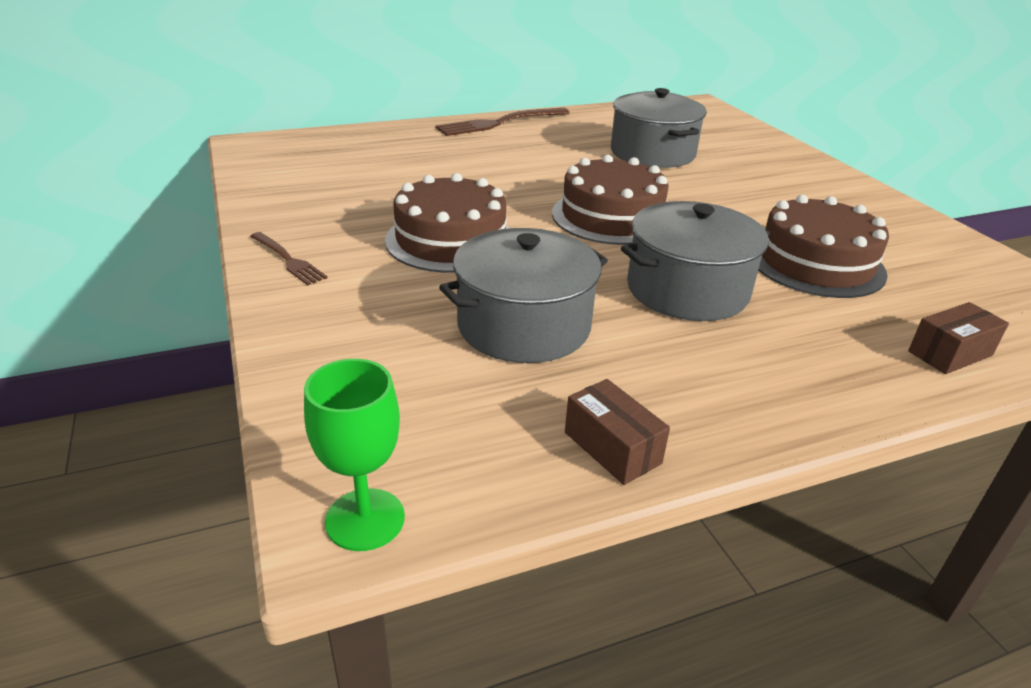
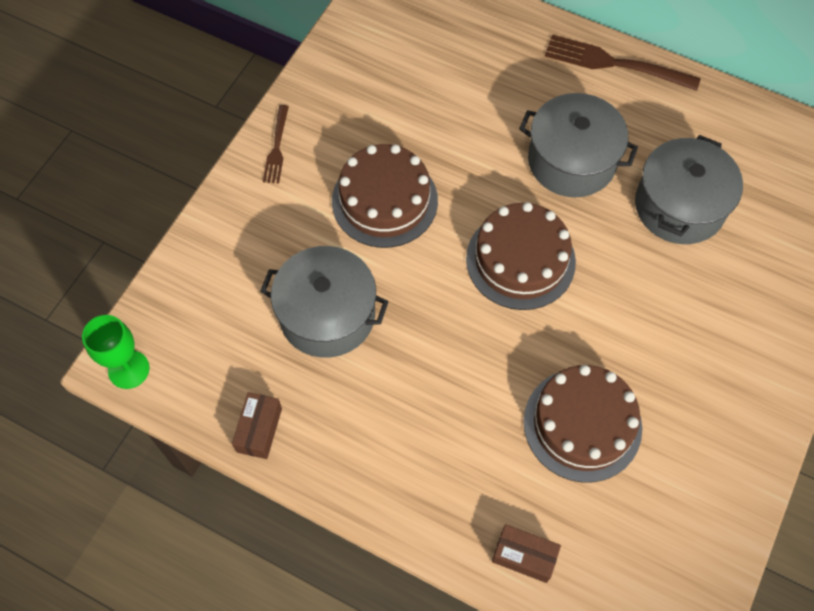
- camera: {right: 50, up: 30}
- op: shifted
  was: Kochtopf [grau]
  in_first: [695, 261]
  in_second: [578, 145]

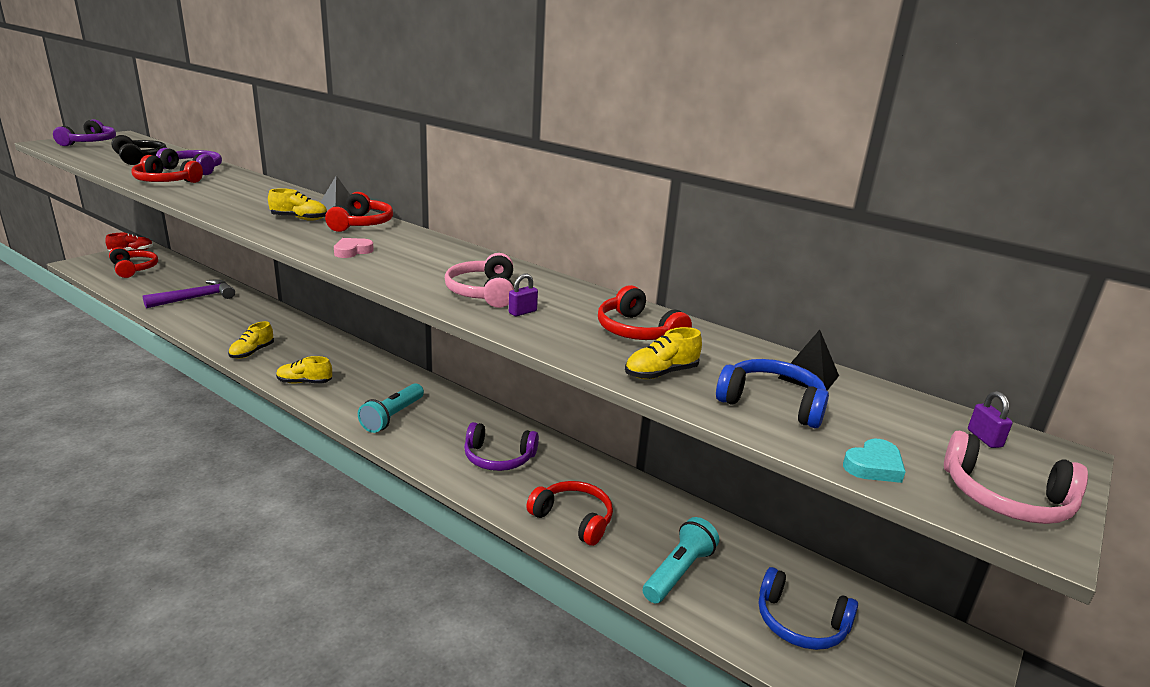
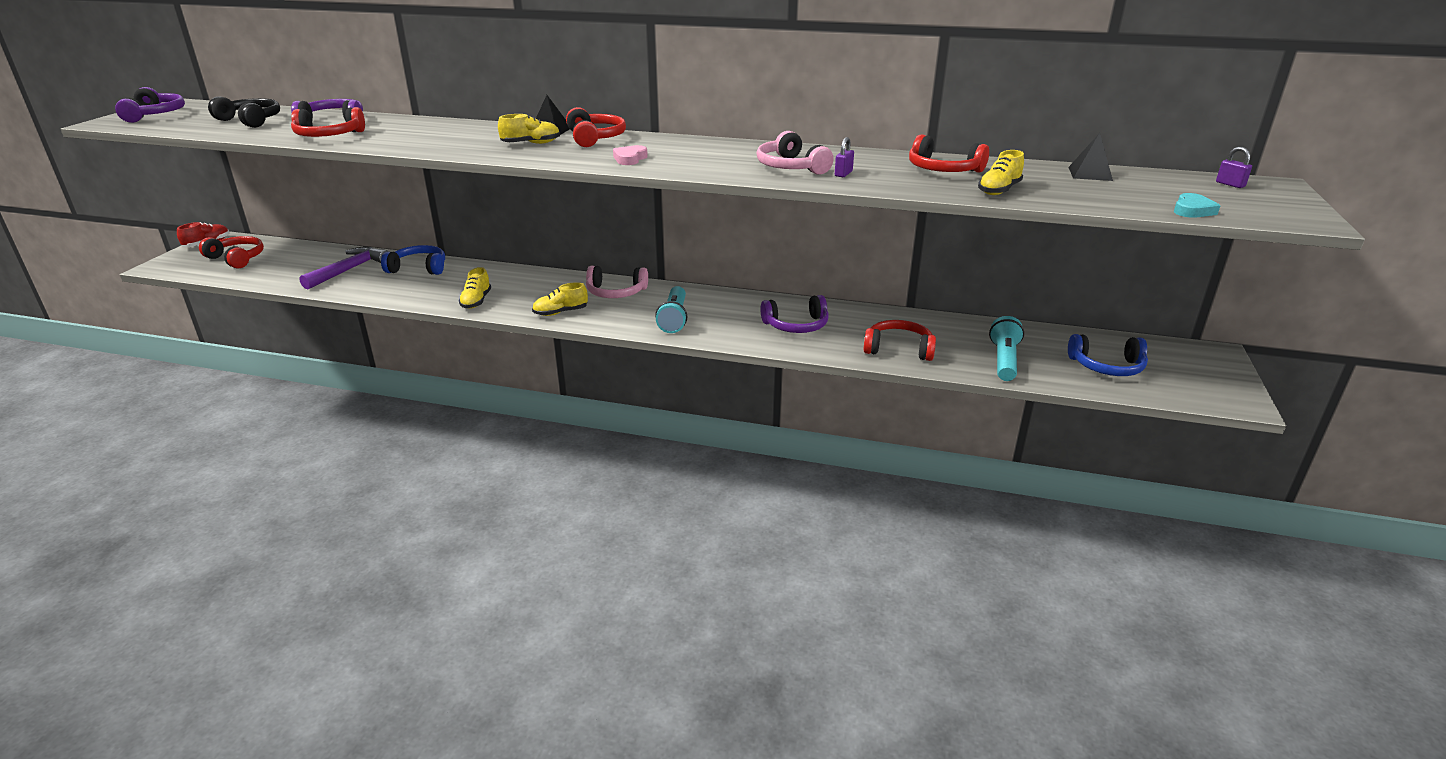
- camera: {right: -20, up: 5}
- op: shifted
  was: Kopfhörer [blau]
  in_first: [772, 393]
  in_second: [413, 260]
- op: shifted
  was: Kopfhörer [rosa]
  in_first: [1016, 477]
  in_second: [617, 282]

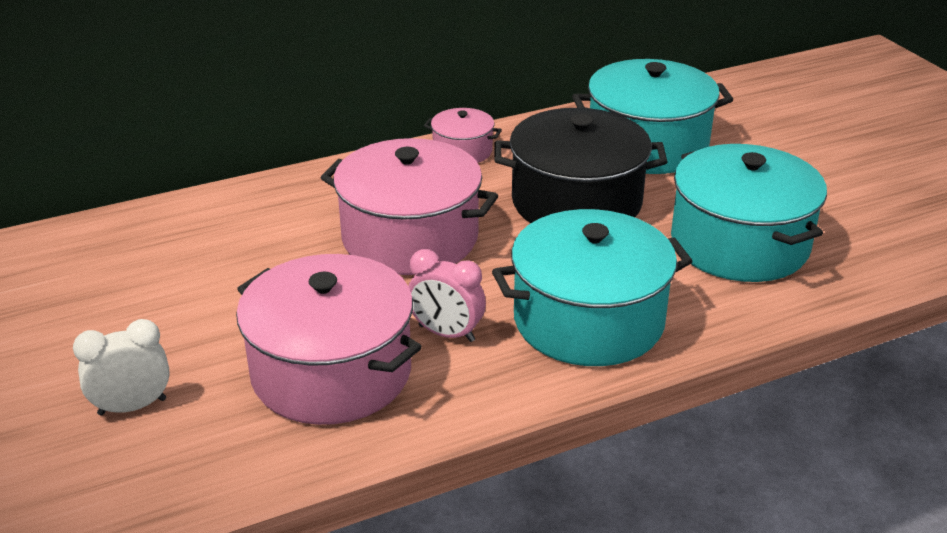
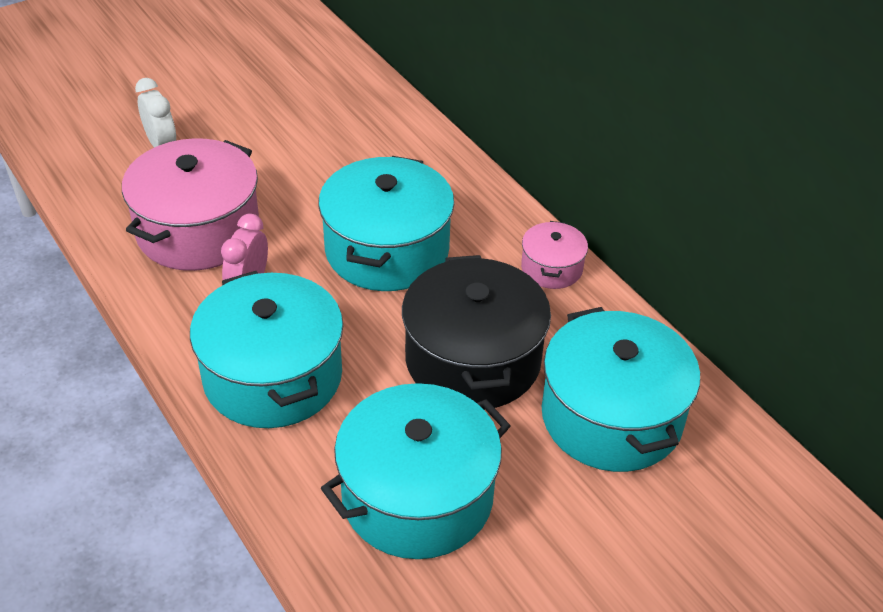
- camera: {right: 80, up: 10}
- op: repainted
  was: Kochtopf [rosa]
  now: Kochtopf [türkis]
  in_first: [409, 206]
  in_second: [386, 223]

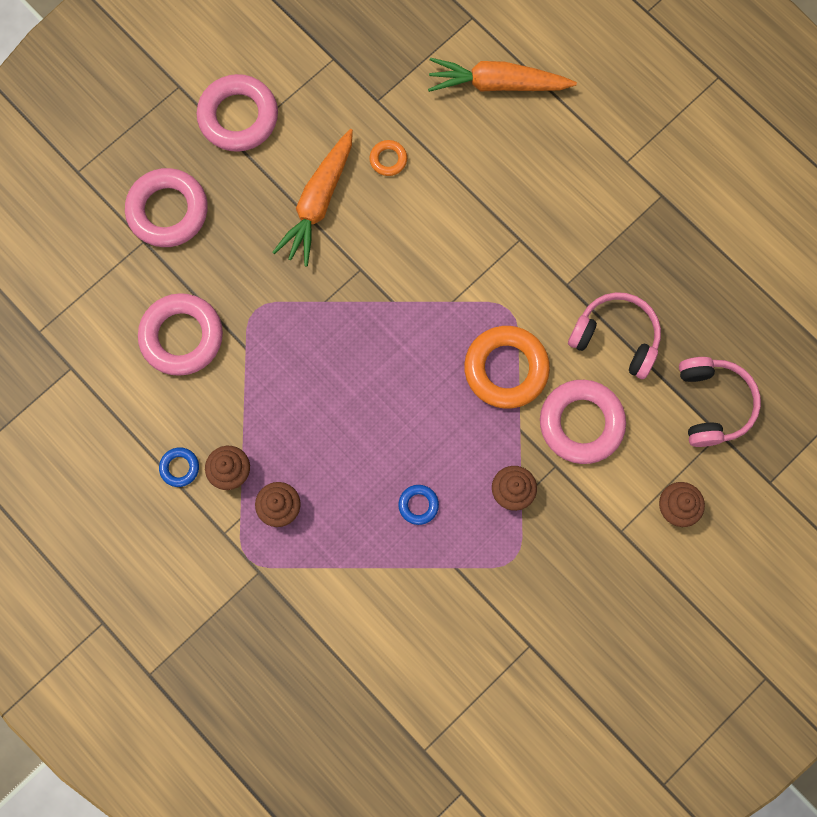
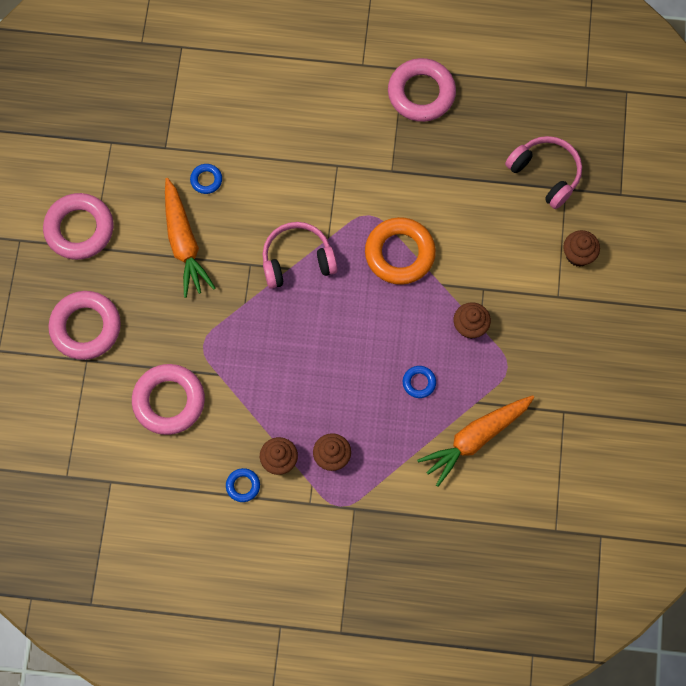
- camera: {right: -40, up: -5}
- op: shifted
  was: Karotte [orange]
  in_first: [502, 75]
  in_second: [475, 441]
- op: repainted
  was: Ring [orange]
  now: Ring [blau]
  in_first: [388, 158]
  in_second: [206, 179]
- op: shifted
  was: Kopfhörer [rosa]
  in_first: [614, 335]
  in_second: [300, 255]
- op: shifted
  was: Ring [rosa]
  in_first: [583, 422]
  in_second: [422, 90]

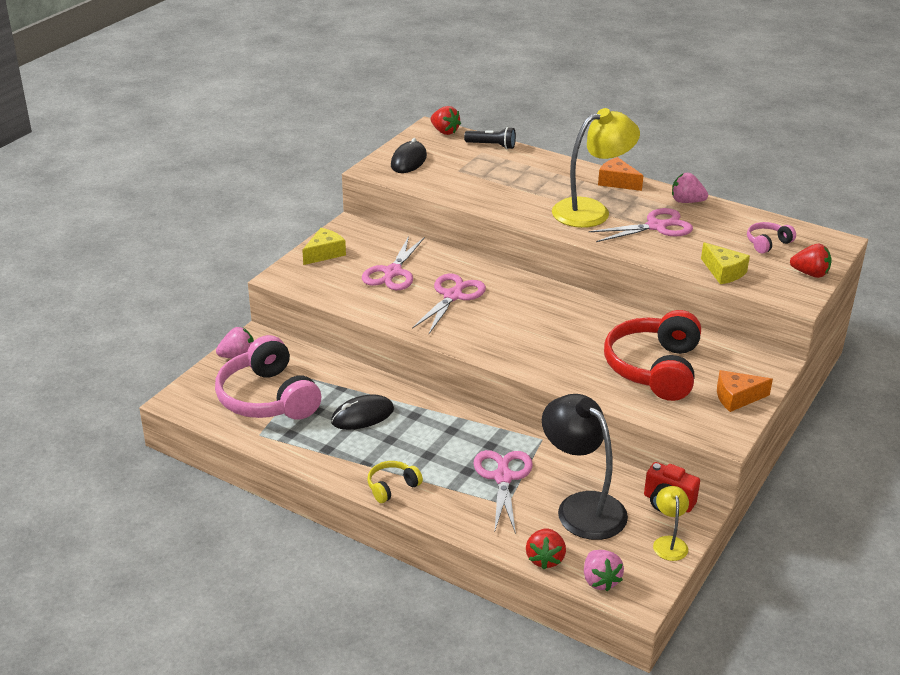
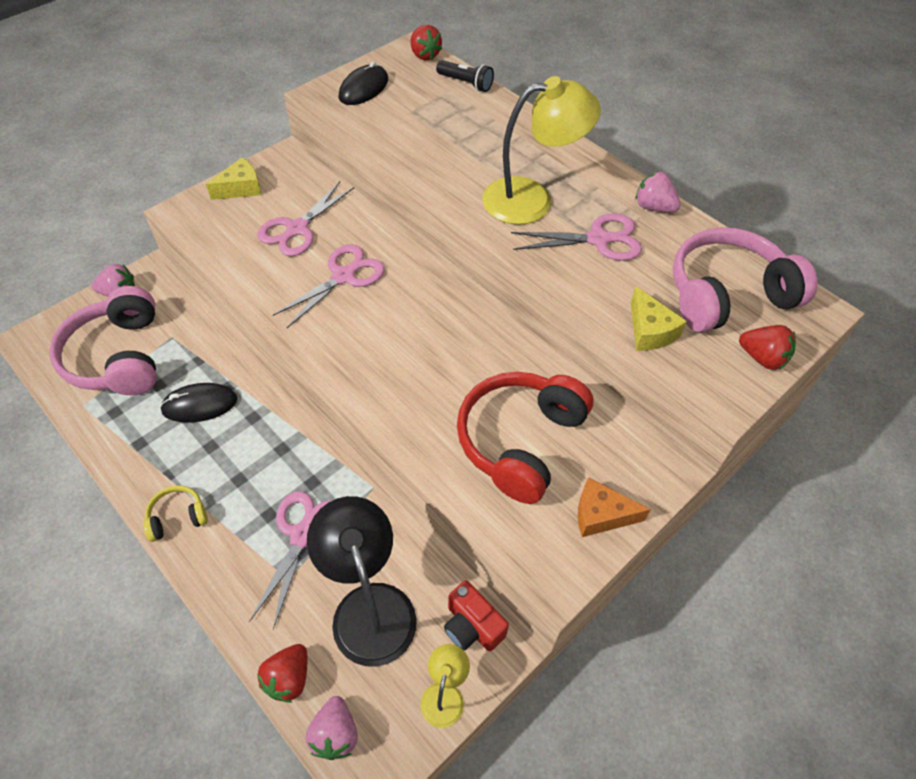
- camera: {right: 15, up: 20}
- op: gone
  was: Käse [orange]
  in_first: [621, 174]
- op: scaled
  was: Kopfhörer [rosa]
  in_first: [771, 238]
  in_second: [745, 280]
  ratio: 2.19

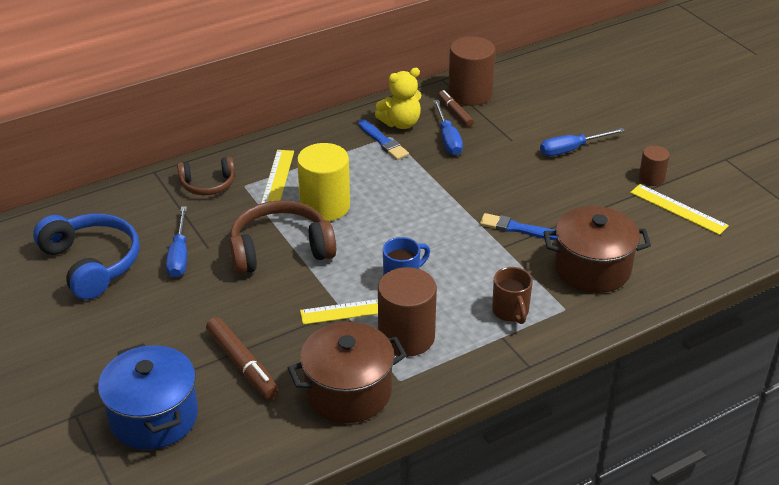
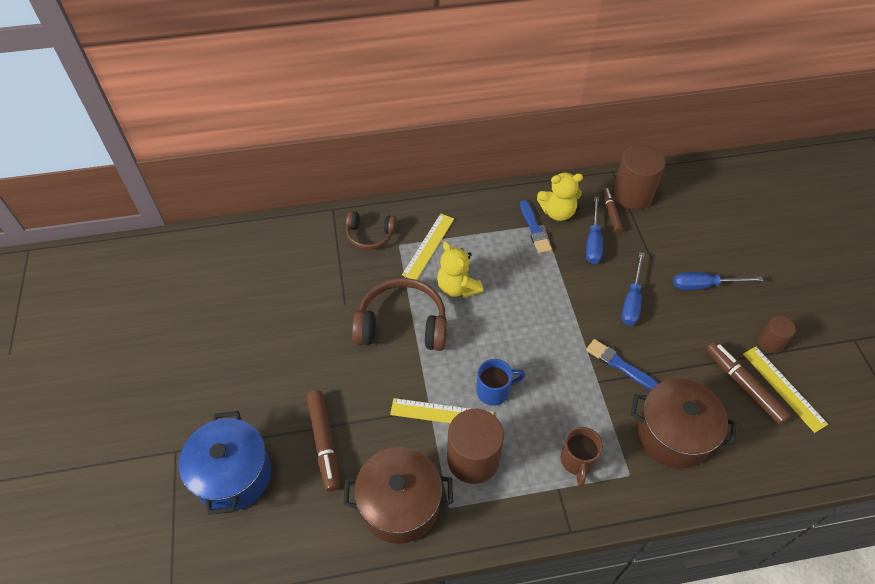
- camera: {right: 20, up: 15}
- op: swapped
  was: Vollzylinder [gelb]
  now: Teddybär [gelb]
  in_first: [323, 182]
  in_second: [460, 270]
- op: shifted
  was: Schraubenzieher [blau]
  in_first: [176, 242]
  in_second: [633, 289]
- op: gone
  was: Kopfhörer [blau]
  in_first: [86, 257]
- op: new
  now: Filzstift [braun]
  in_second: [748, 383]

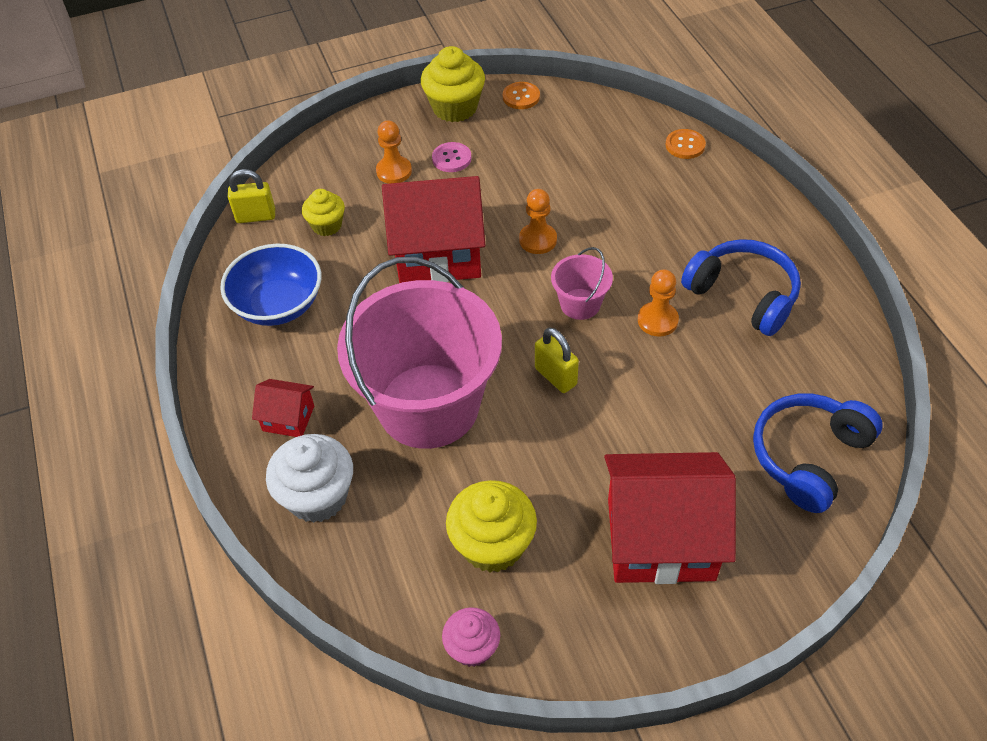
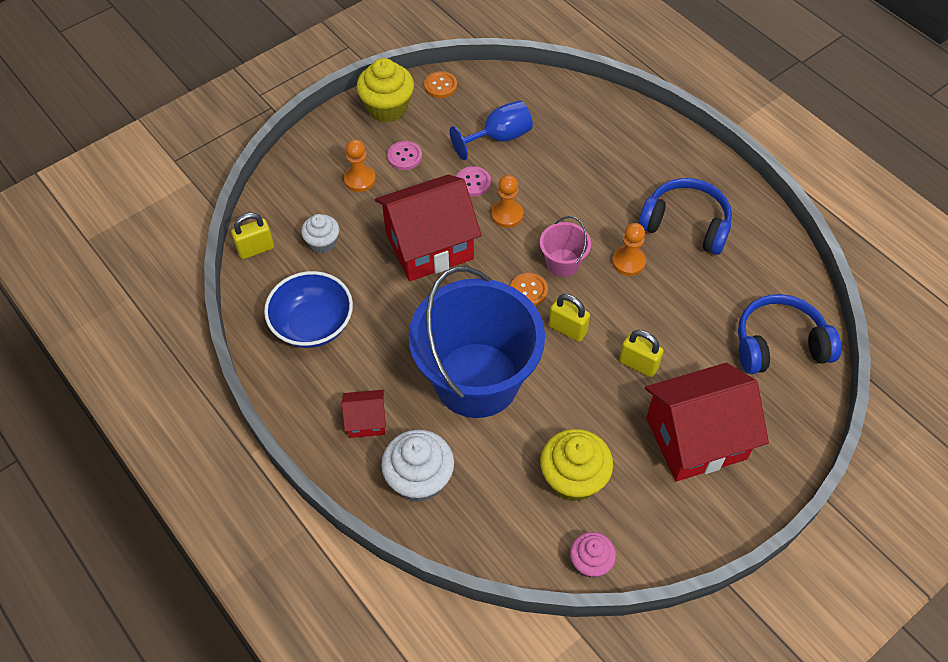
- camera: {right: -20, up: 5}
- op: shifted
  was: Knopf [orange]
  in_first: [686, 144]
  in_second: [529, 289]
- op: repainted
  was: Muffin [gelb]
  now: Muffin [weiß]
  in_first: [323, 212]
  in_second: [320, 234]
- op: repainted
  was: Eimer [rosa]
  now: Eimer [blau]
  in_first: [419, 353]
  in_second: [477, 342]
- op: rotated
  was: Kopfhörer [blau]
  in_first: [818, 453]
  in_second: [789, 334]
  clockwise: 60
- op: new
  now: Kelch [blau]
  in_second: [491, 130]
- op: new
  now: Knopf [rosa]
  in_second: [473, 181]
- op: new
  now: Vorhängeschloss [gelb]
  in_second: [641, 353]

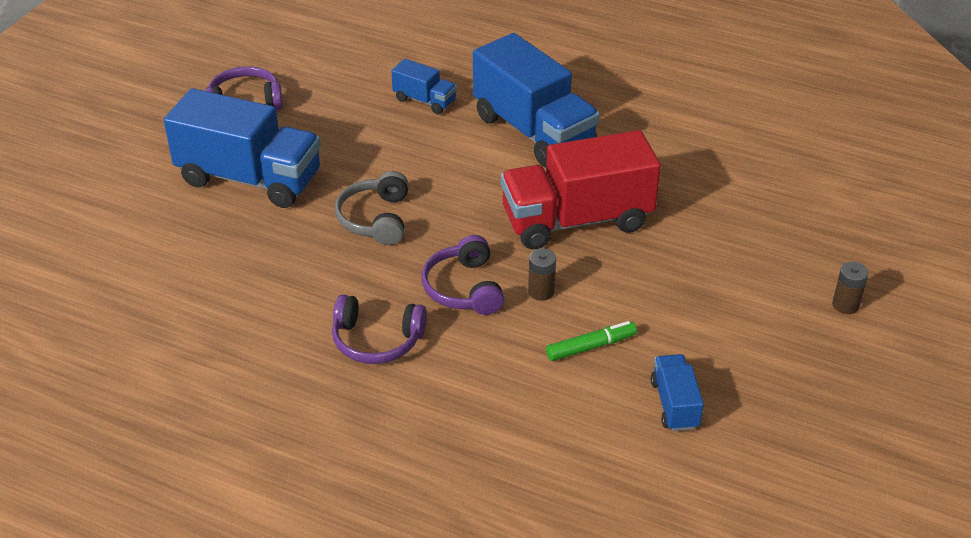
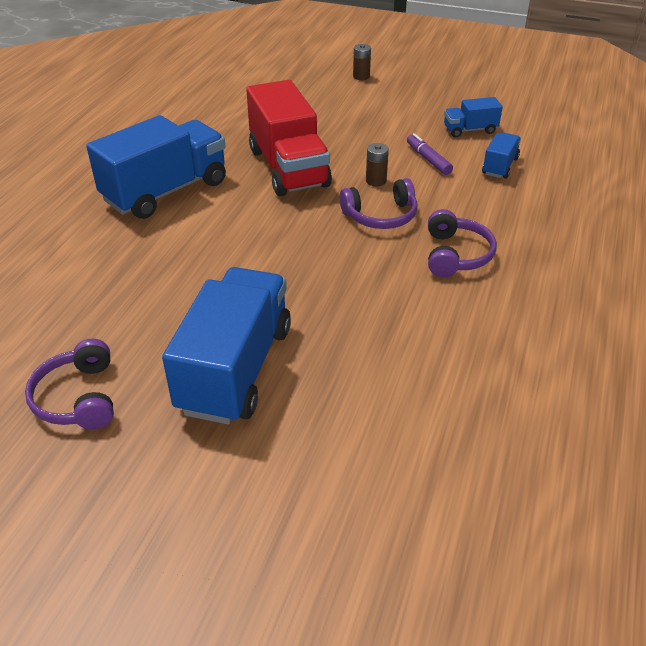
- camera: {right: -95, up: 0}
- op: shifted
  was: Lastwagen [blau]
  in_first: [424, 86]
  in_second: [501, 155]
- op: gone
  was: Kopfhörer [grau]
  in_first: [372, 208]
- op: repainted
  was: Filzstift [grün]
  now: Filzstift [lila]
  in_first: [591, 341]
  in_second: [430, 154]

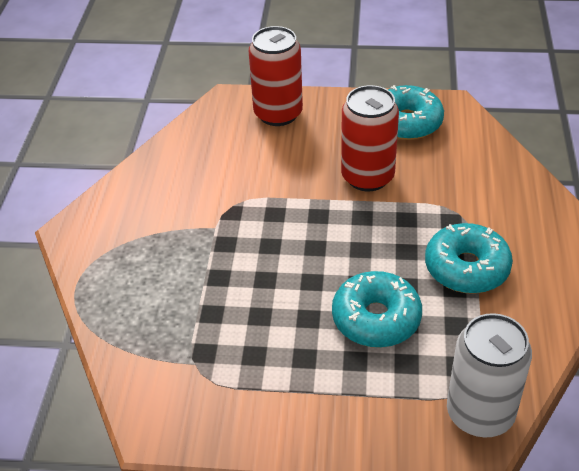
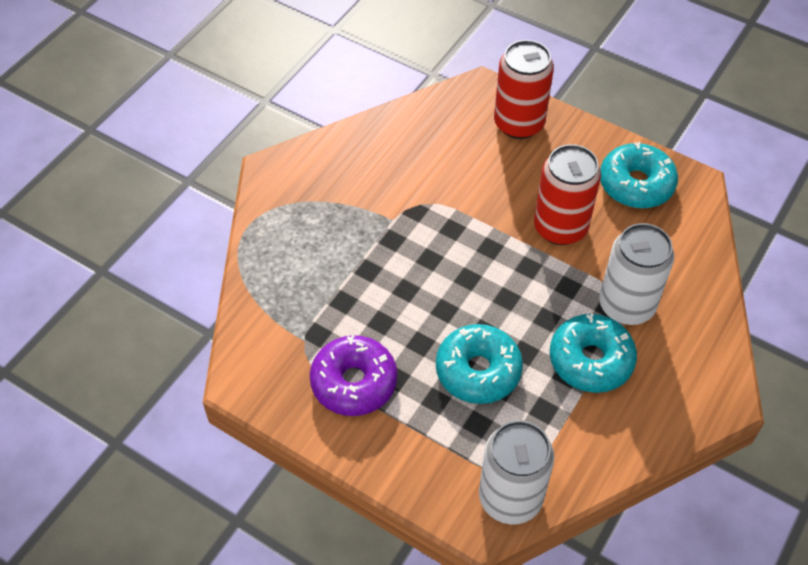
- camera: {right: 25, up: 10}
- op: new
  now: Dose [weiß]
  in_second: [636, 274]
- op: new
  now: Donut [lila]
  in_second: [353, 375]

